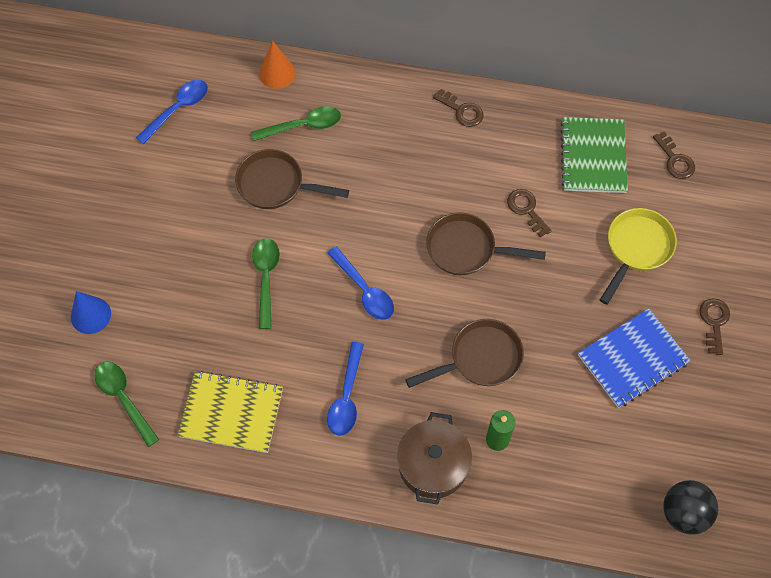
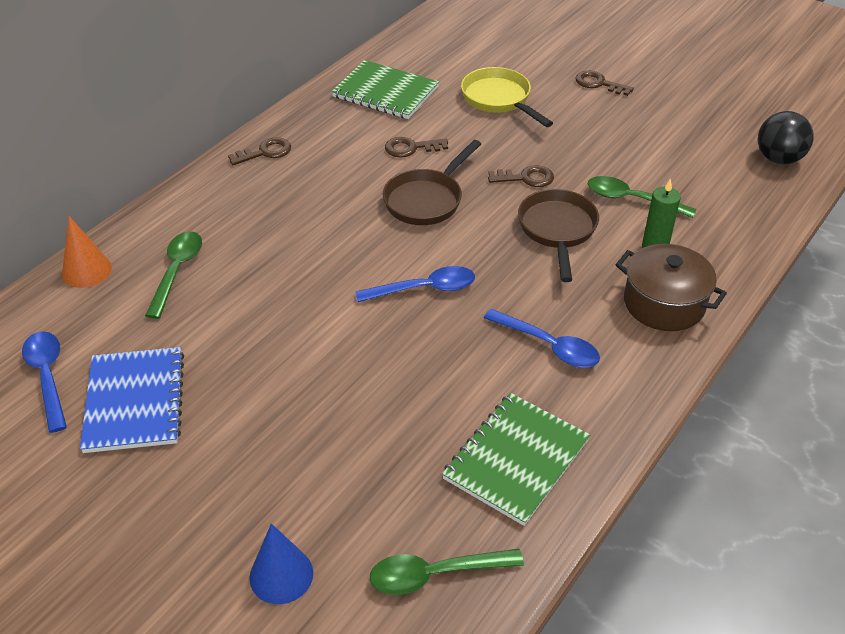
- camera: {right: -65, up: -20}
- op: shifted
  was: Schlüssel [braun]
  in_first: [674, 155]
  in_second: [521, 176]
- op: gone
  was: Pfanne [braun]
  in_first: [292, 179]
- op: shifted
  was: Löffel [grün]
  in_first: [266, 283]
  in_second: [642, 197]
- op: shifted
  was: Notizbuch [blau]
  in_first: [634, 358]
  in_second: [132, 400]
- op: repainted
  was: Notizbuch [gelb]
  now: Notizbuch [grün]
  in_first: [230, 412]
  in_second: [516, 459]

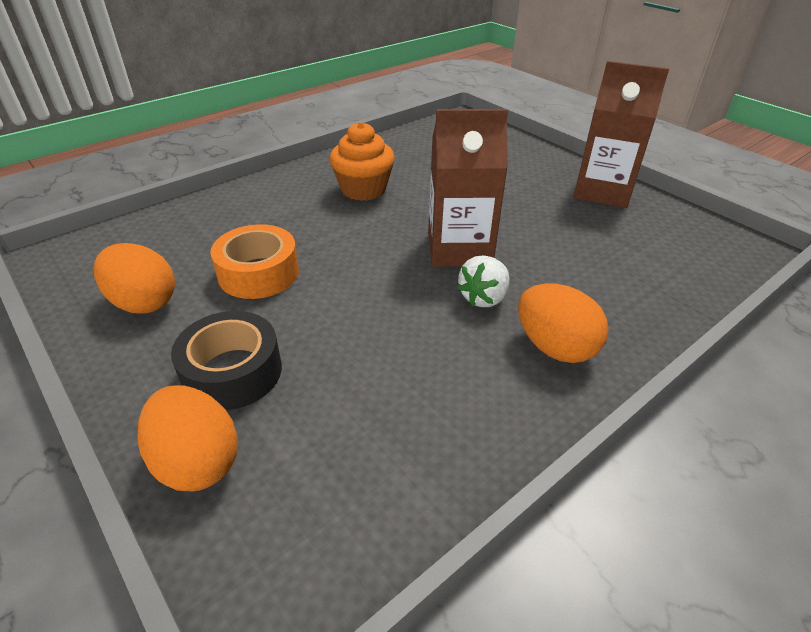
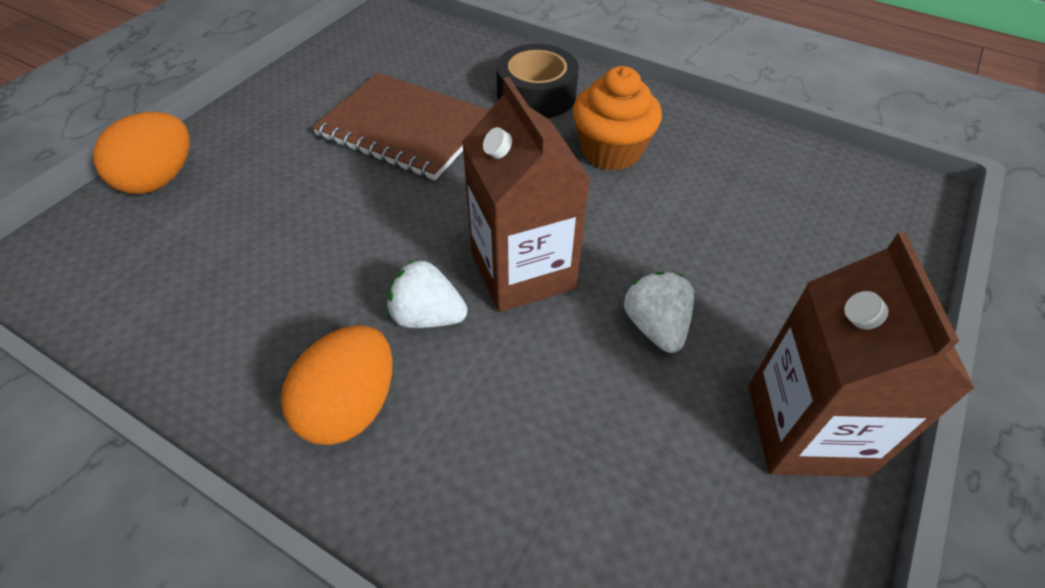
- camera: {right: 70, up: 10}
- op: swapped
  was: Klebeband [orange]
  now: Notizbuch [braun]
  in_first: [254, 261]
  in_second: [400, 126]
- op: gone
  was: Ei [orange]
  in_first: [134, 278]
- op: shifted
  was: Klebeband [schwarz]
  in_first: [226, 360]
  in_second: [537, 81]
- op: new
  now: Erdbeere [weiß]
  in_second: [659, 312]

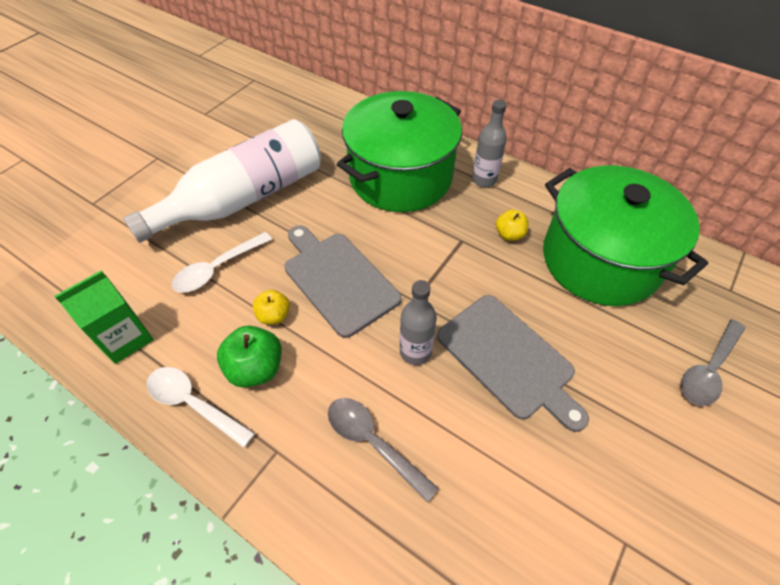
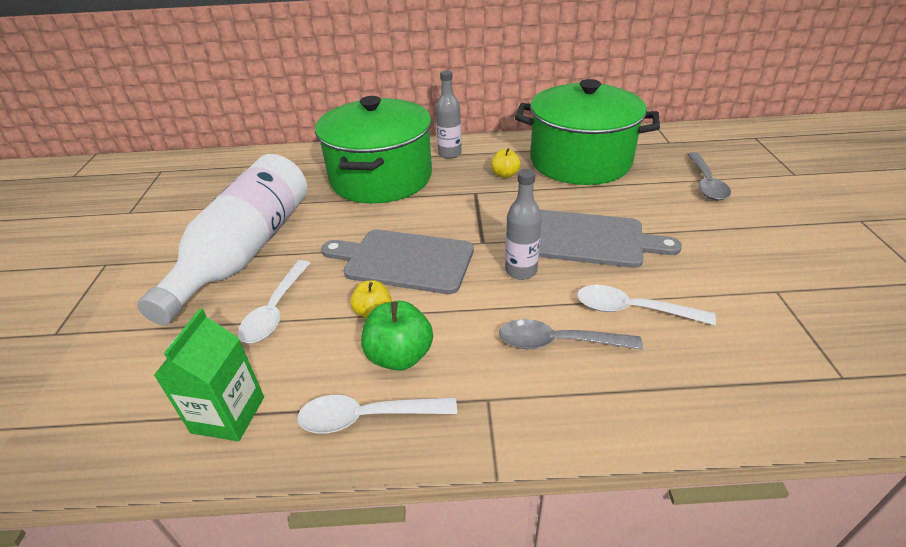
- camera: {right: -35, up: -15}
- op: new
  now: Löffel [weiß]
  in_second: [646, 305]

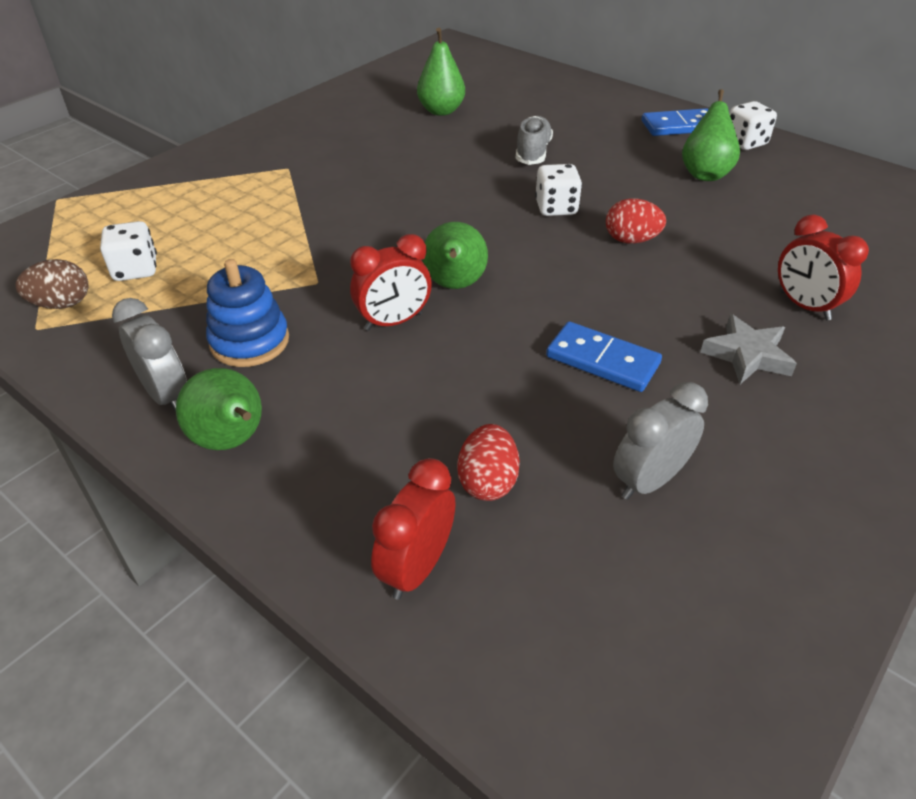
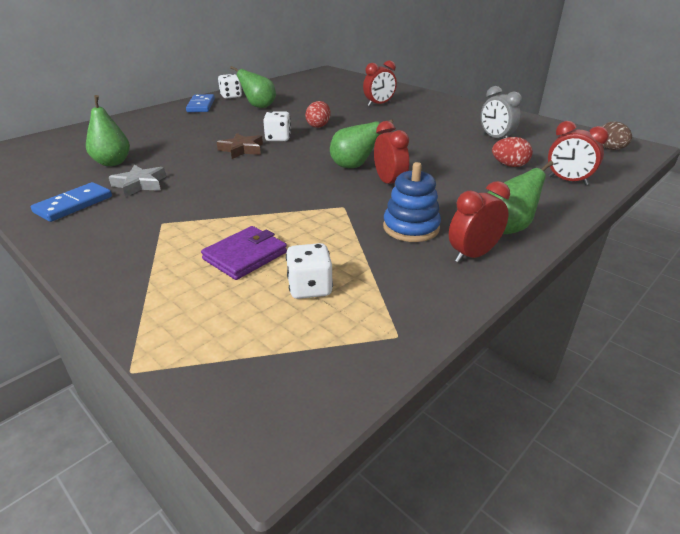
- camera: {right: -85, up: -10}
- op: gone
  was: Schuh [grau]
  in_first: [534, 140]
- op: shifted
  was: Ei [braun]
  in_first: [51, 284]
  in_second: [617, 136]
- op: repainted
  was: Wecker [grau]
  now: Wecker [rot]
  in_first: [149, 355]
  in_second: [479, 222]
- op: shifted
  was: Stern [grau]
  in_first: [748, 349]
  in_second: [137, 181]
- op: shifted
  was: Dominostein [blau]
  in_first: [604, 356]
  in_second: [71, 202]
- op: new
  now: Stern [braun]
  in_second: [240, 146]
- op: new
  now: Geldbörse [lila]
  in_second: [244, 253]

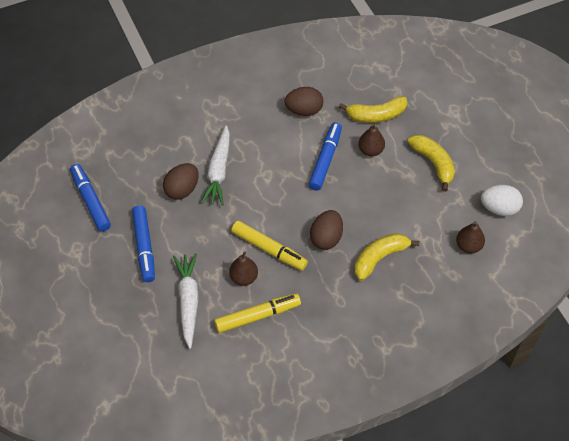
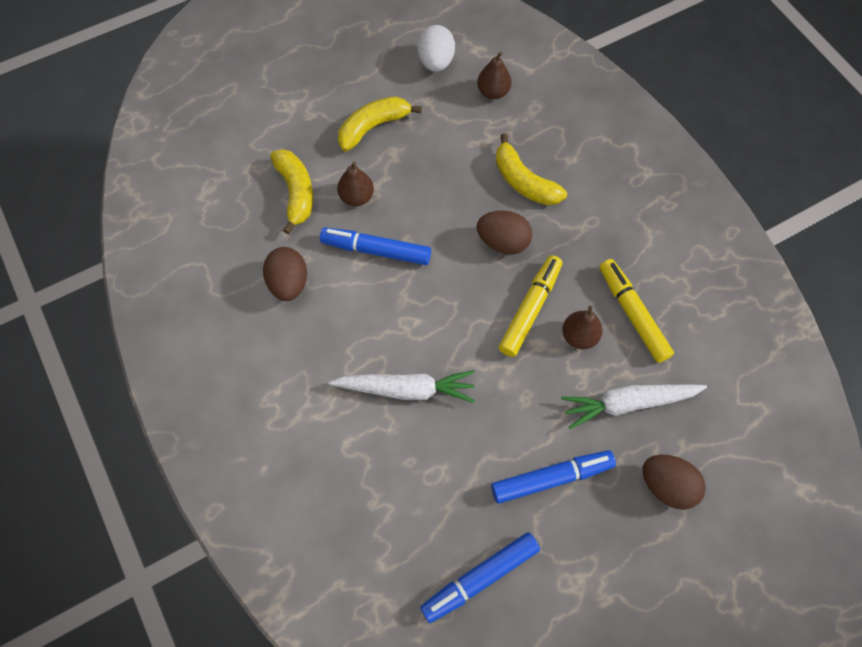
- camera: {right: -95, up: 10}
- op: shifted
  was: Ei [braun]
  in_first: [181, 181]
  in_second: [674, 482]

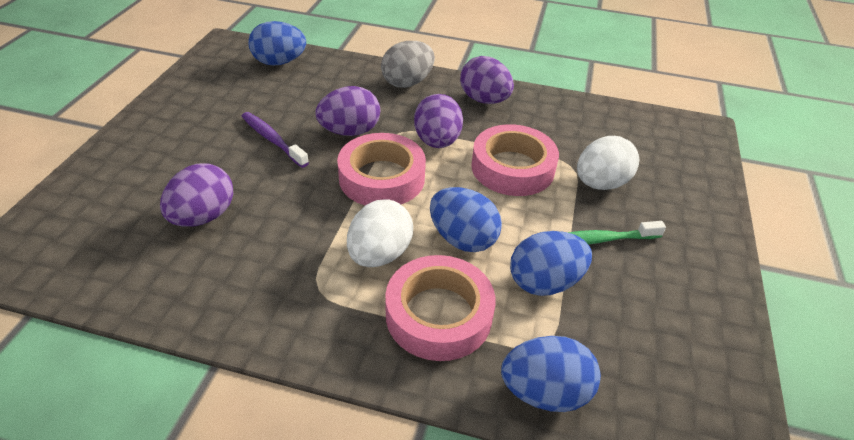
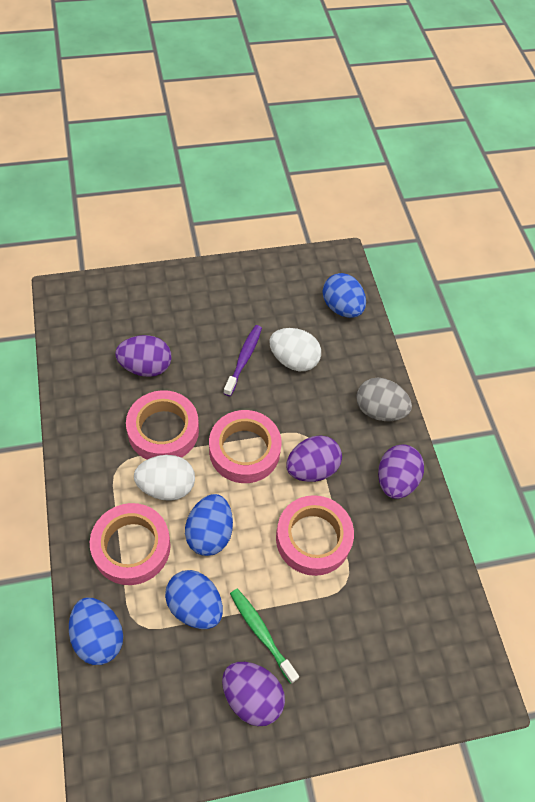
- camera: {right: 60, up: 15}
- op: shifted
  was: Ei [lila]
  in_first: [347, 111]
  in_second: [253, 694]
- op: shifted
  was: Ei [weiß]
  in_first: [608, 163]
  in_second: [295, 349]
- op: new
  now: Klebeband [rosa]
  in_second: [162, 425]

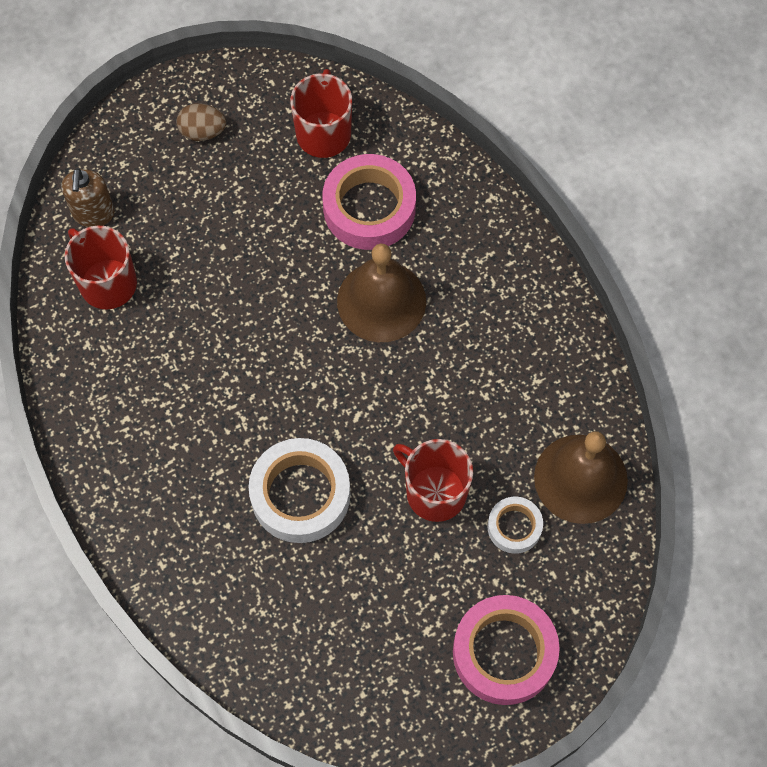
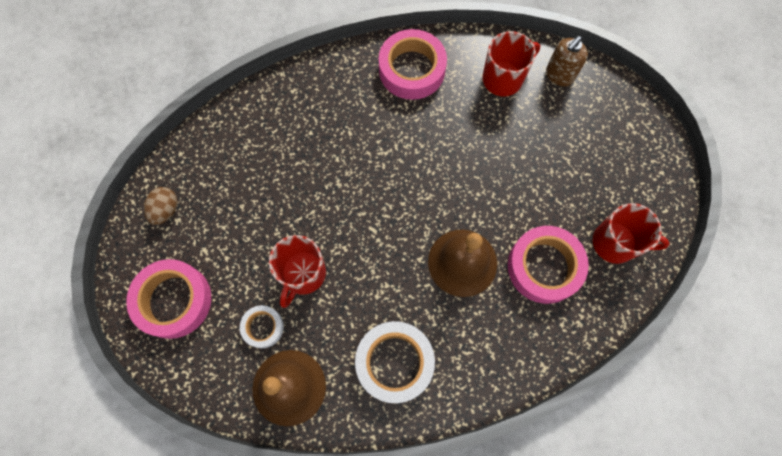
- camera: {right: 100, up: 5}
- op: shifted
  was: Ei [braun]
  in_first: [201, 122]
  in_second: [161, 206]
- op: rotated
  was: Seifenspender [braun]
  in_first: [88, 197]
  in_second: [567, 61]
  clockwise: -60
- op: shifted
  was: Klebeband [weiß]
  in_first: [299, 490]
  in_second: [395, 362]
- op: rotated
  was: Tasse [rot]
  in_first: [433, 480]
  in_second: [297, 271]
  clockwise: 150
- op: new
  now: Klebeband [rosa]
  in_second: [413, 64]

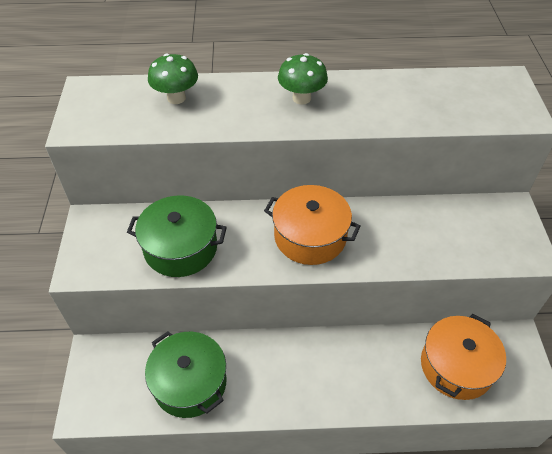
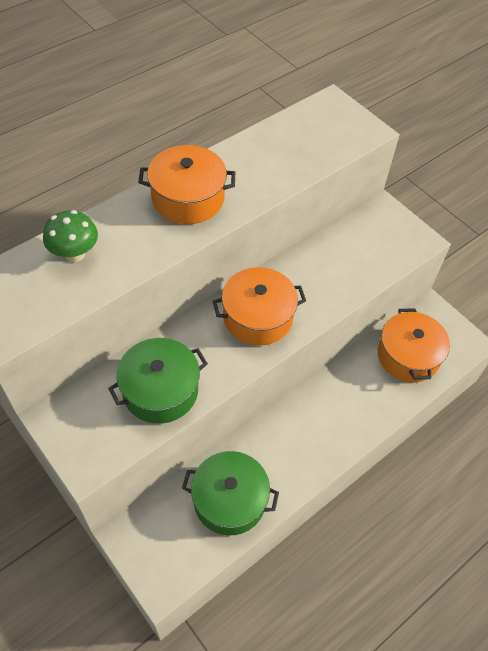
- camera: {right: -40, up: 5}
- op: swapped
  was: Pilz [grün]
  now: Kochtopf [orange]
  in_first: [303, 79]
  in_second: [186, 184]

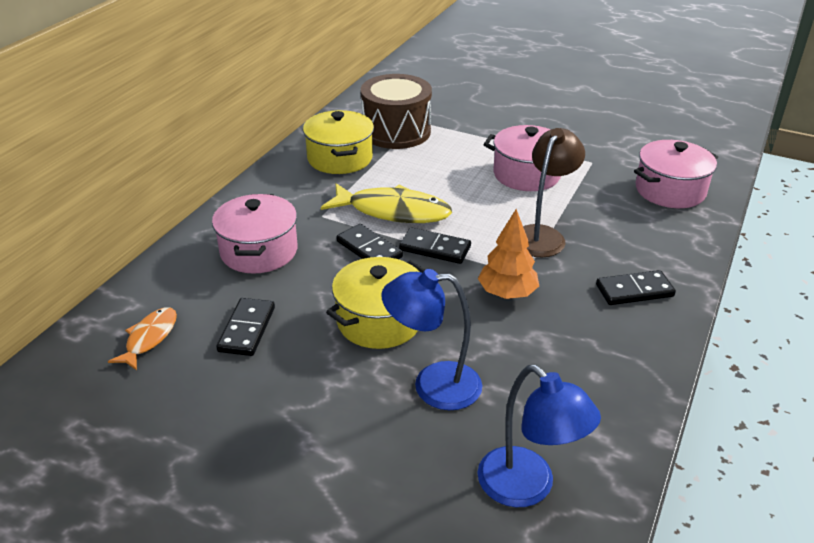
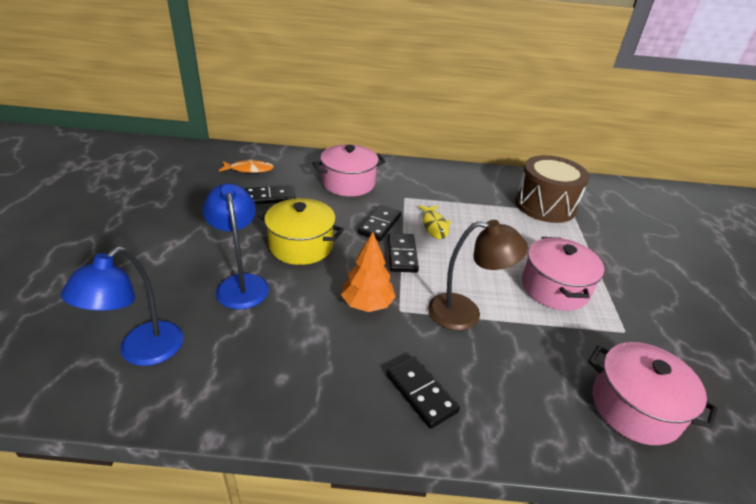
- camera: {right: 65, up: 0}
- op: gone
  was: Kochtopf [gelb]
  in_first: [338, 142]
- op: scaled
  was: Fisch [gelb]
  in_first: [386, 203]
  in_second: [434, 222]
  ratio: 0.56

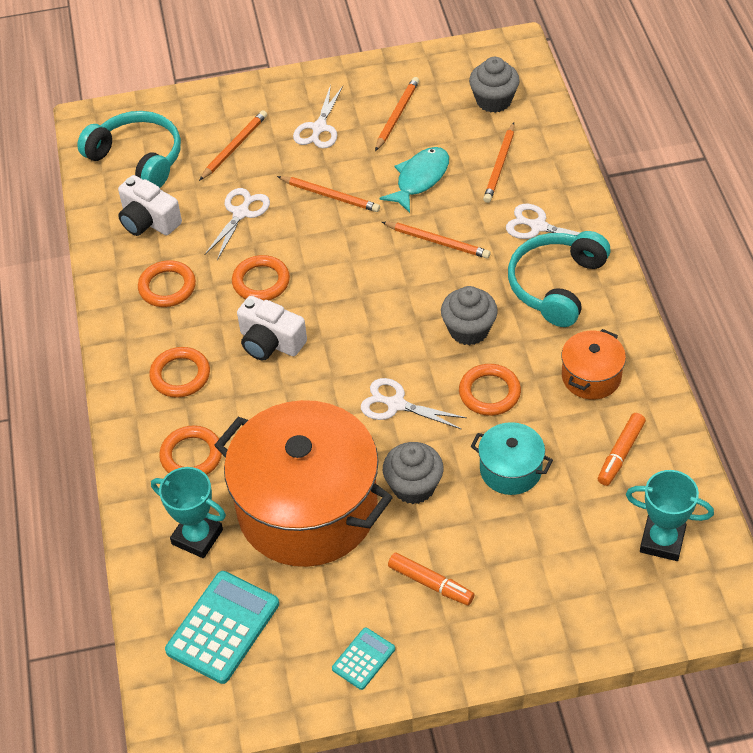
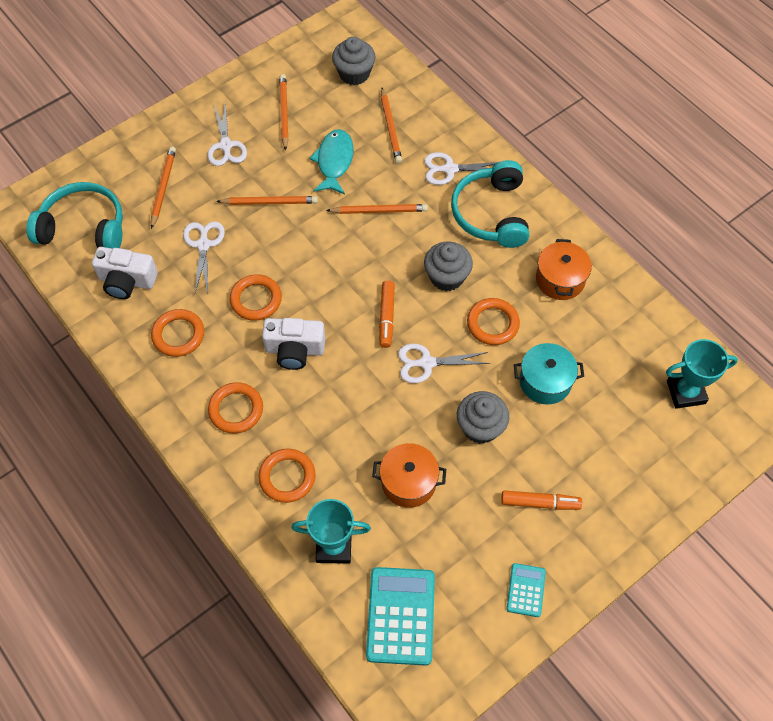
- camera: {right: -30, up: 10}
- op: scaled
  was: Kochtopf [orange]
  in_first: [303, 483]
  in_second: [409, 475]
  ratio: 0.45
- op: shifted
  was: Filzstift [orange]
  in_first: [622, 449]
  in_second: [387, 314]

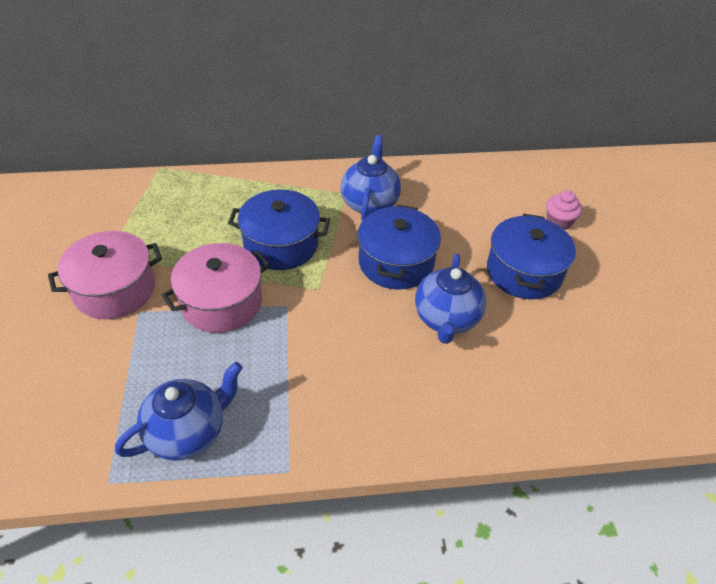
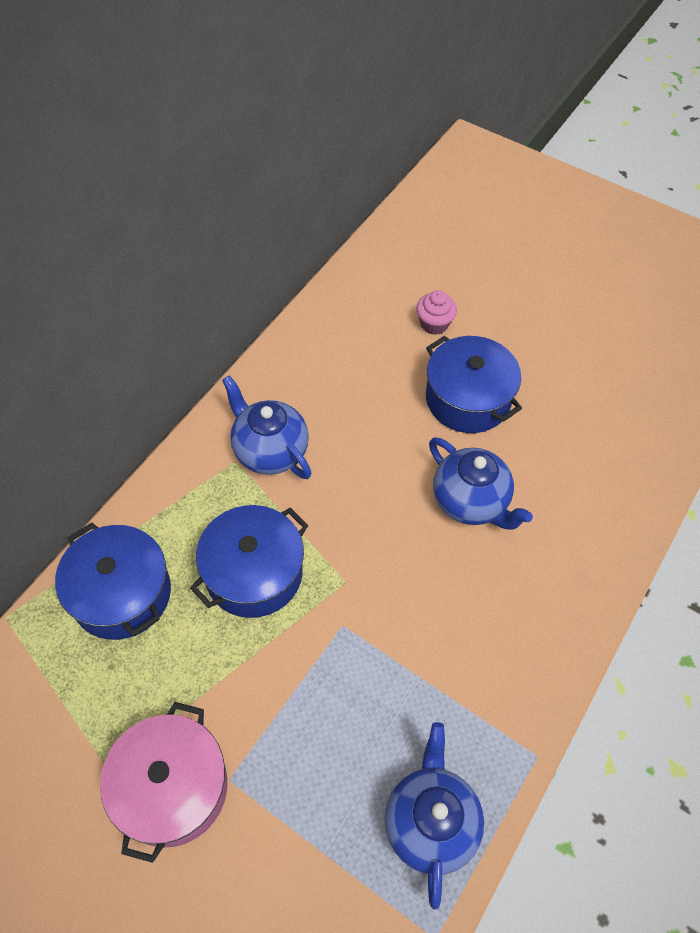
- camera: {right: -50, up: 10}
- op: shifted
  was: Kochtopf [blau]
  in_first: [399, 247]
  in_second: [113, 581]
- op: gone
  was: Kochtopf [rosa]
  in_first: [216, 288]

